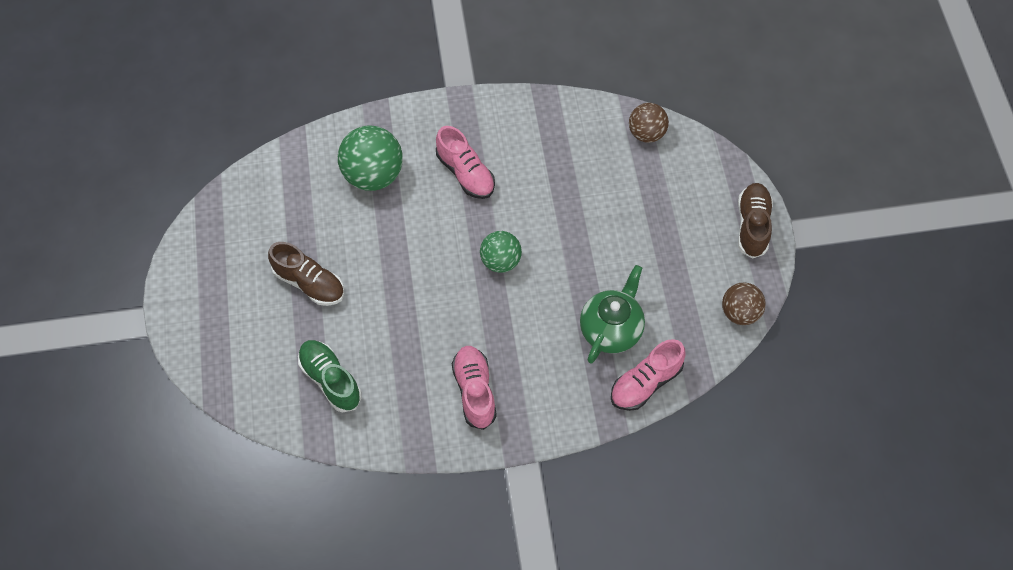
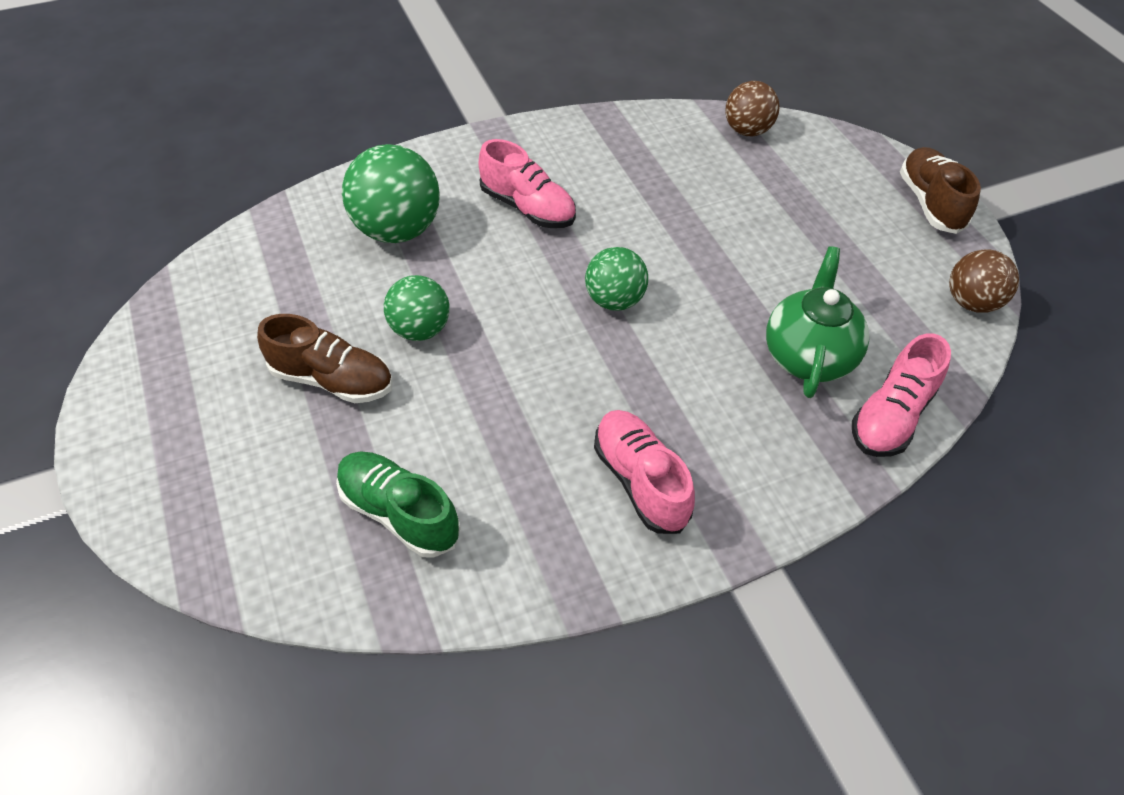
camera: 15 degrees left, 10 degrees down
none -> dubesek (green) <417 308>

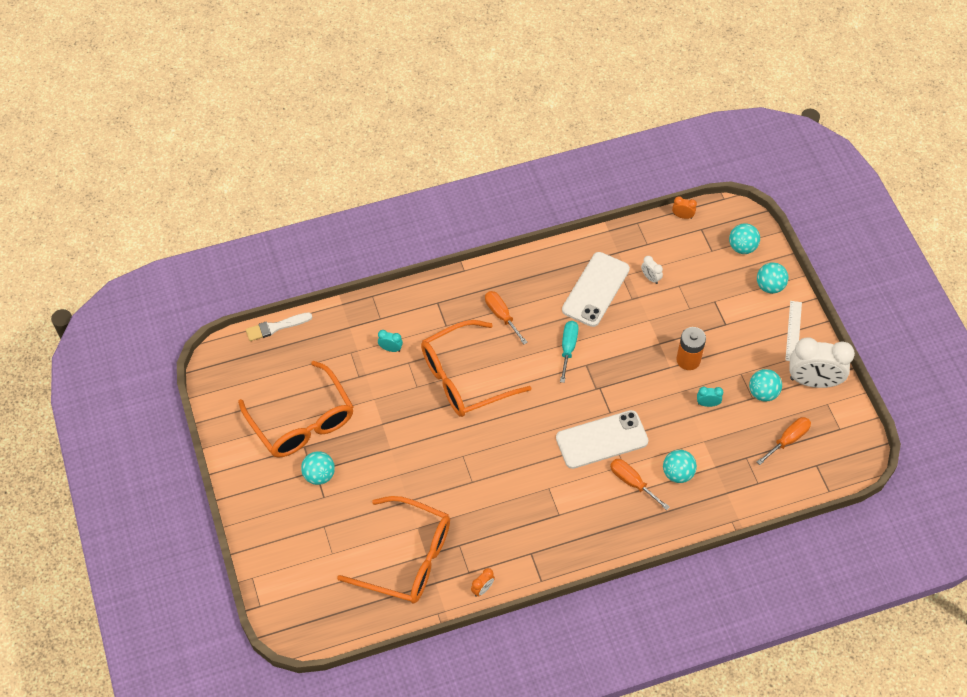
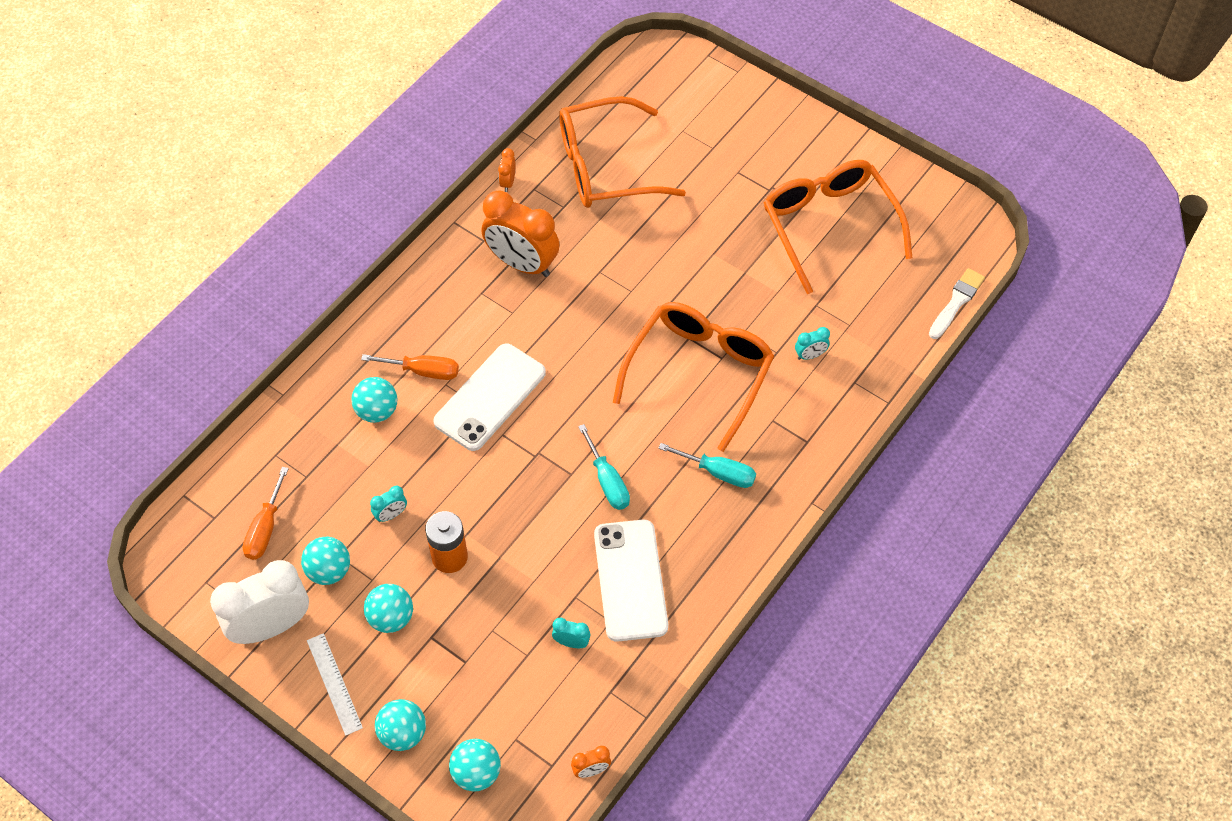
camera: 145 degrees right, 0 degrees up
dubesek (turquoise) <318 468> -> dubesek (turquoise) <388 608>, relocated
none -> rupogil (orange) <521 233>
rupogil (white) <652 270> -> rupogil (turquoise) <571 632>
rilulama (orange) <506 317> -> rilulama (turquoise) <707 465>
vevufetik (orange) <296 409> -> vevufetik (orange) <838 227>, 45 degrees clockwise

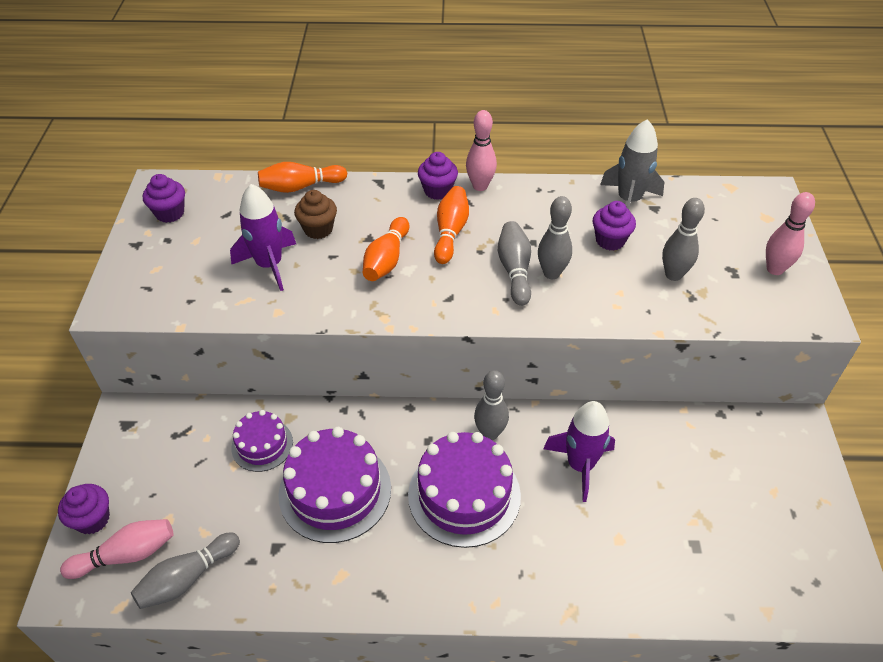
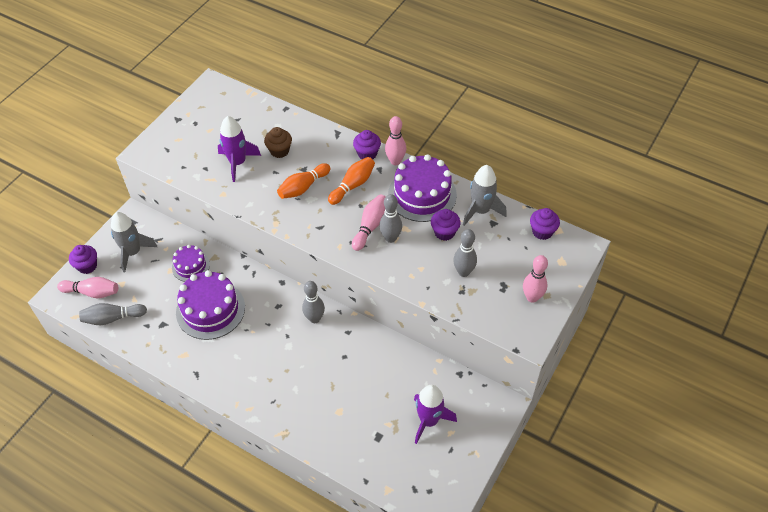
camera: 30 degrees right, 5 degrees up
none -> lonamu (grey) <134 242>
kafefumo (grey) <514 263> -> kafefumo (pink) <369 222>
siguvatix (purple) <464 490> -> siguvatix (purple) <422 188>, relocated
lonamu (purple) <579 451> -> lonamu (purple) <435 414>, relocated
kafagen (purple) <164 198> -> kafagen (purple) <545 224>, relocated
kafefumo (orange) <302 177> -> none

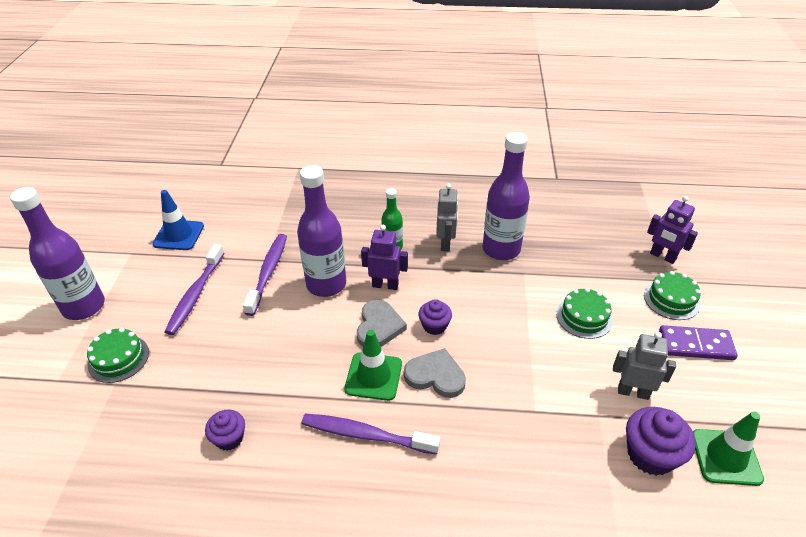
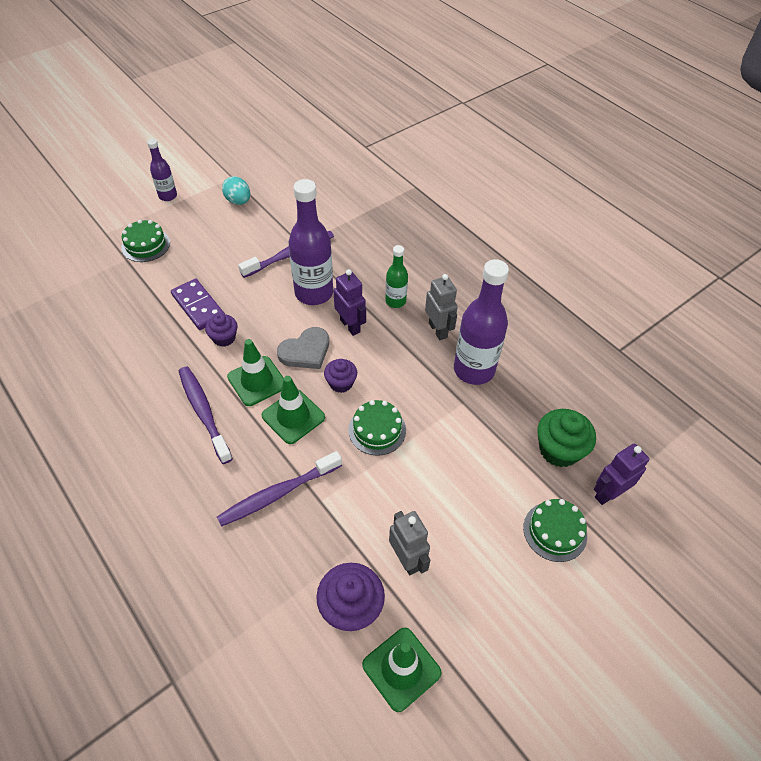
camera: 45 degrees right, 10 degrees up
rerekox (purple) <57 253> -> rerekox (purple) <162 170>, x0.54
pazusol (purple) <698 342> -> pazusol (purple) <198 304>, relocated
kafagen (purple) <225 430> -> kafagen (purple) <221 330>, relocated
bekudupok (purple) <195 289> -> bekudupok (purple) <279 489>, relocated
none -> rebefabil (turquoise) <236 190>
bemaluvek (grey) <435 373> -> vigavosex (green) <293 410>
siguvatix (green) <584 313> -> siguvatix (green) <377 428>, relocated
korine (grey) <447 217> -> korine (grey) <441 307>, 75 degrees counterclockwise
none -> kafagen (green) <566 438>
korine (purple) <672 230> -> korine (purple) <621 474>, 60 degrees clockwise
vigavosex (blue) <178 220> -> none

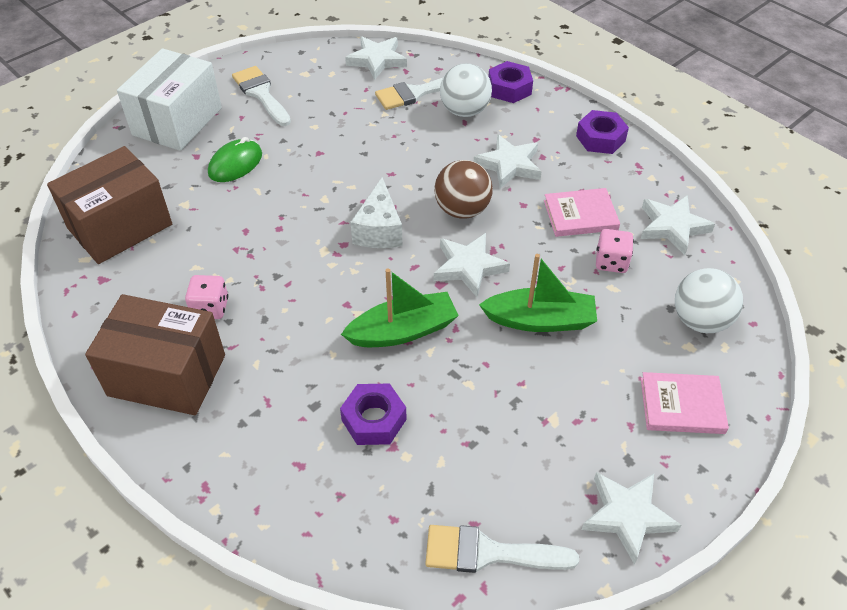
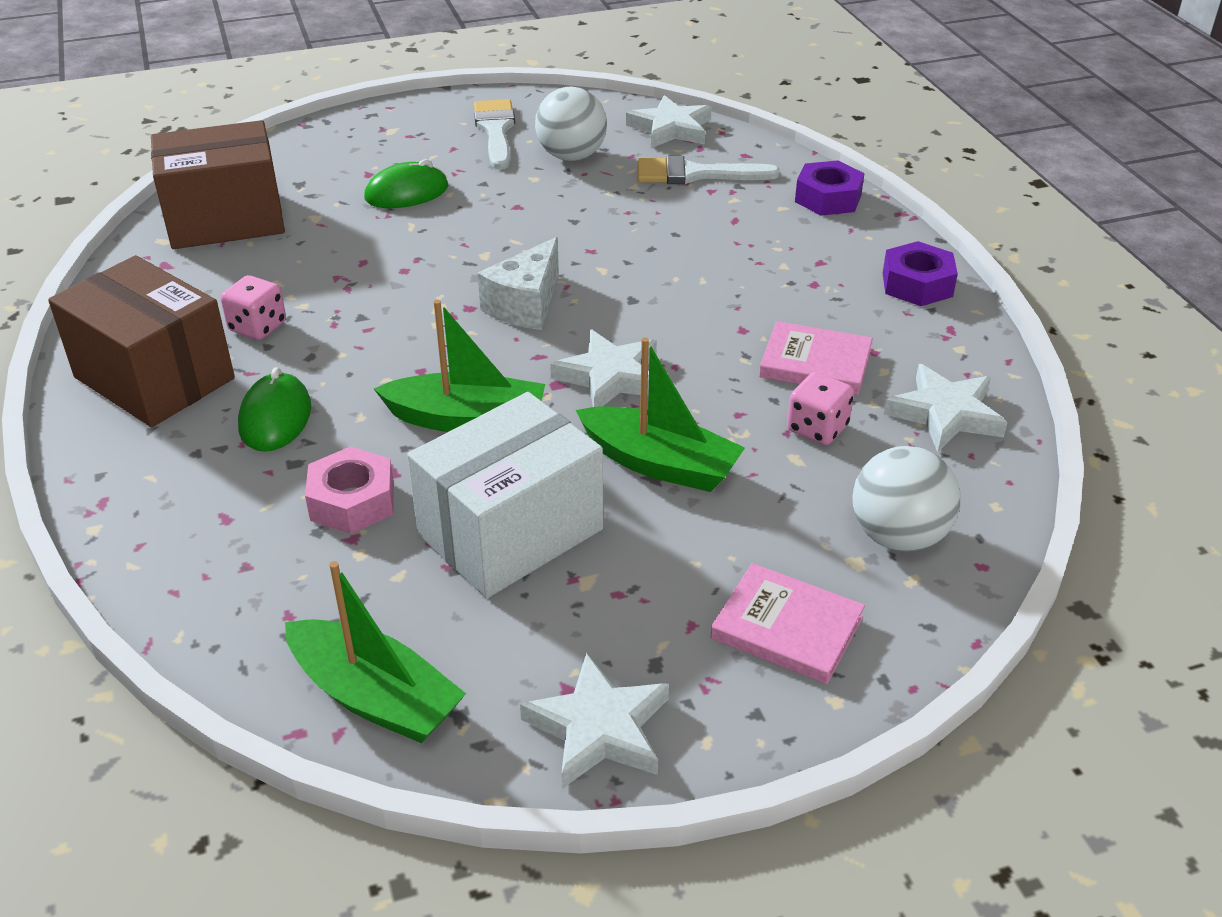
camera: 25 degrees right, 10 degrees down
none -> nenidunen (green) <274 409>
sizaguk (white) <502 549> -> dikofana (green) <375 652>
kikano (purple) <373 414> -> kikano (pink) <349 490>
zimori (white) <169 99> -> zimori (white) <505 495>, relocated
dubesek (white) <466 90> -> dubesek (white) <571 124>, relocated
dubesek (brown) <463 189> -> none
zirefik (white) <508 161> -> none

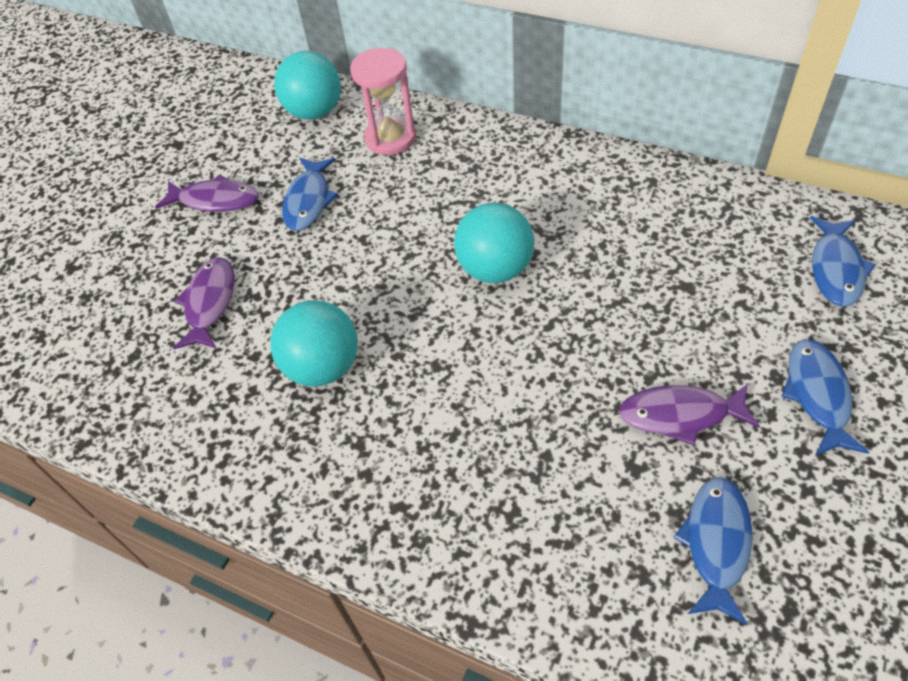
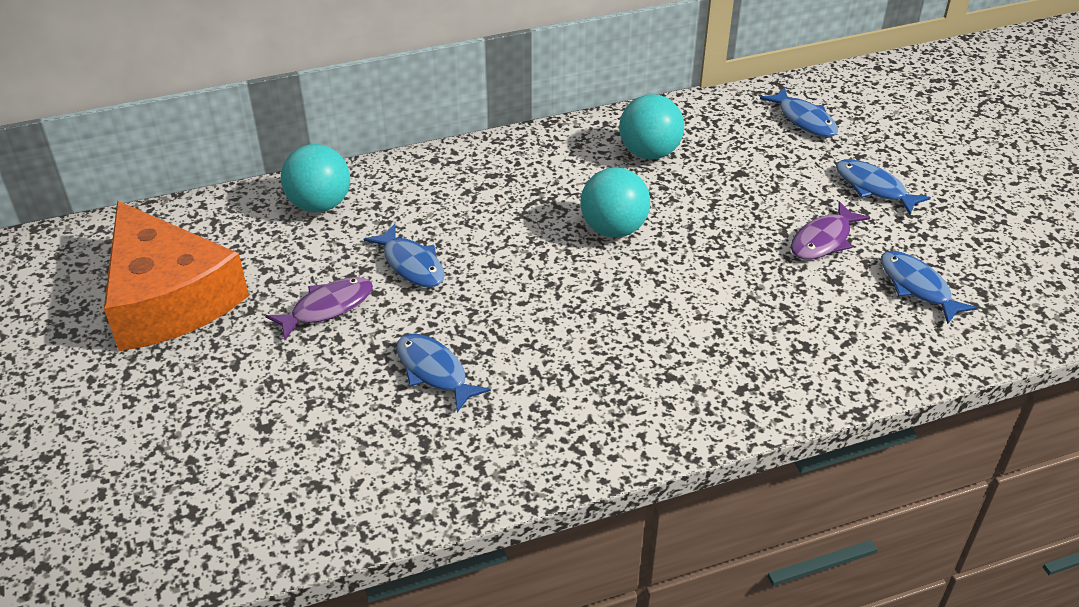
camera: 50 degrees left, 10 degrees down
none -> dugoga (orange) <176 276>
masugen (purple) <204 303> -> masugen (blue) <443 373>
dubesek (turquoise) <314 343> -> dubesek (turquoise) <651 127>, relocated
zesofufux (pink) <383 101> -> none

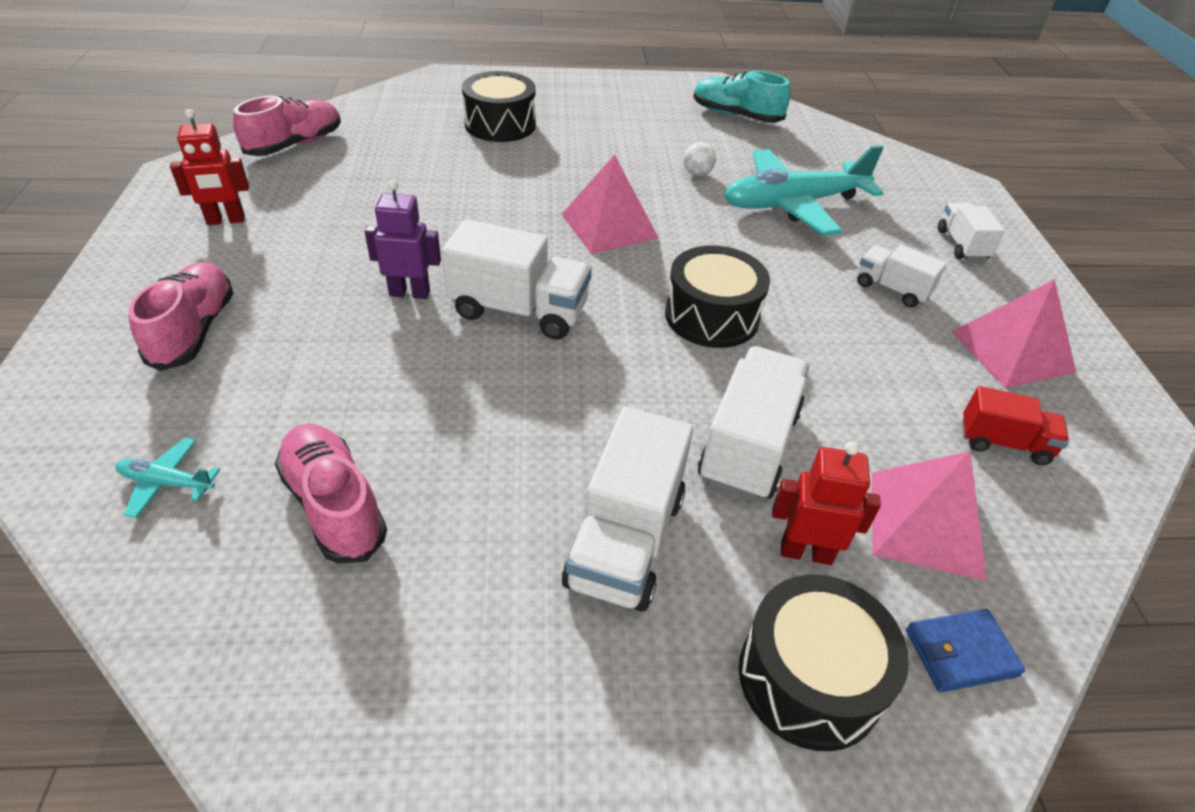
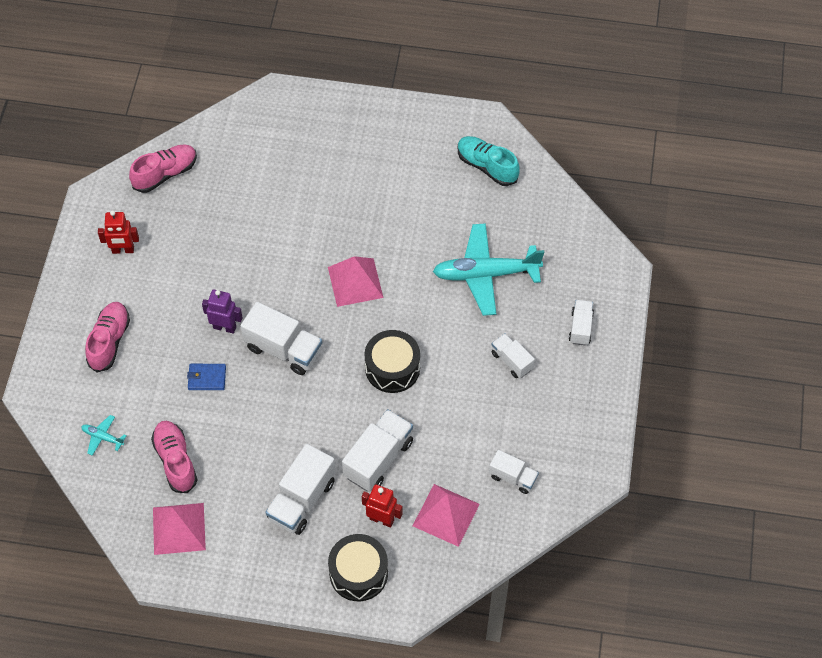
camera: 15 degrees right, 15 degrees up
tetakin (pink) <1014 333> -> tetakin (pink) <179 529>, relocated
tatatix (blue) <965 651> -> tatatix (blue) <206 377>, relocated
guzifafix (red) <1015 425> -> guzifafix (white) <514 472>
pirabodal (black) <499 106> -> none
dubesek (white) <699 159> -> none

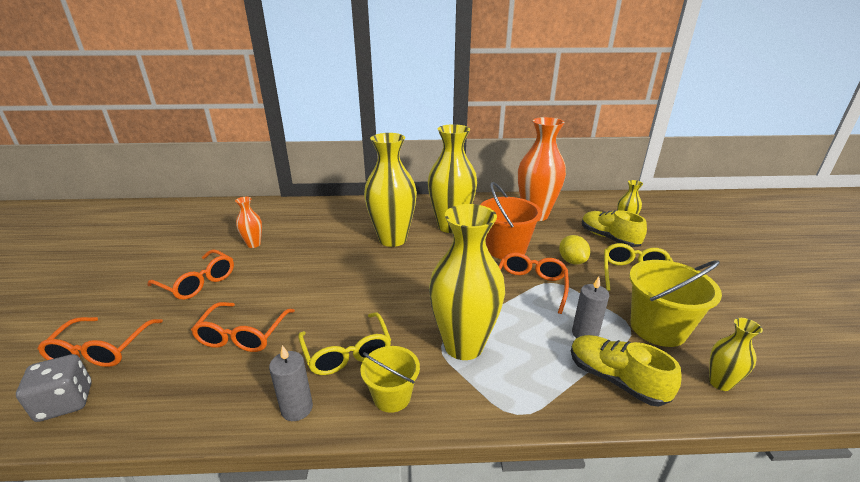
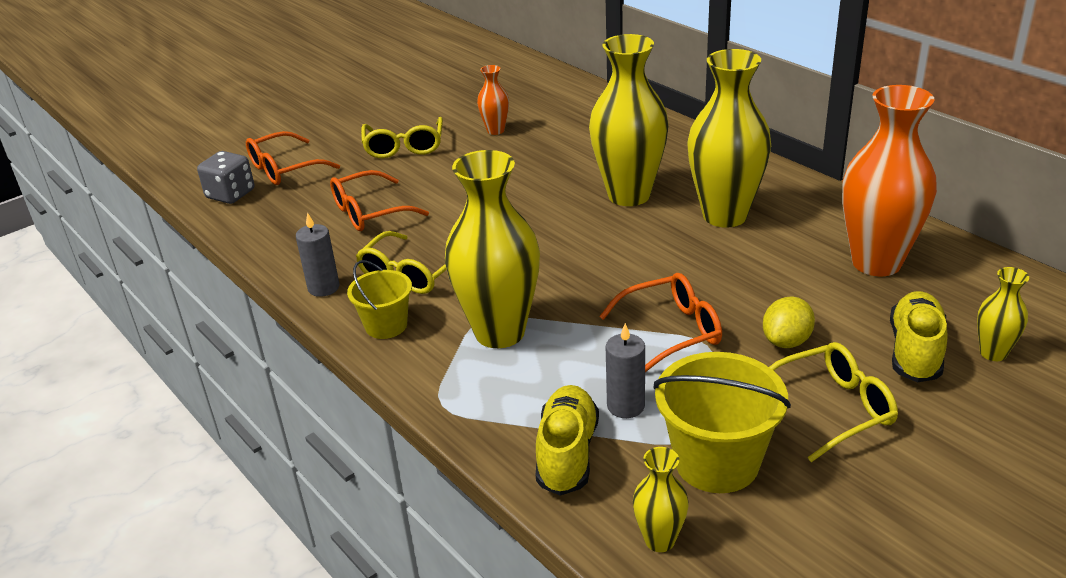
camera: 55 degrees right, 5 degrees up
vevufetik (orange) <190 274> -> vevufetik (yellow) <402 137>
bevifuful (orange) <511 220> -> none

